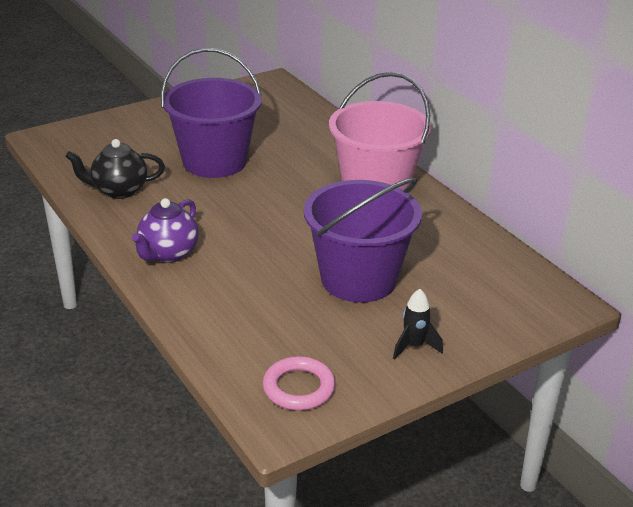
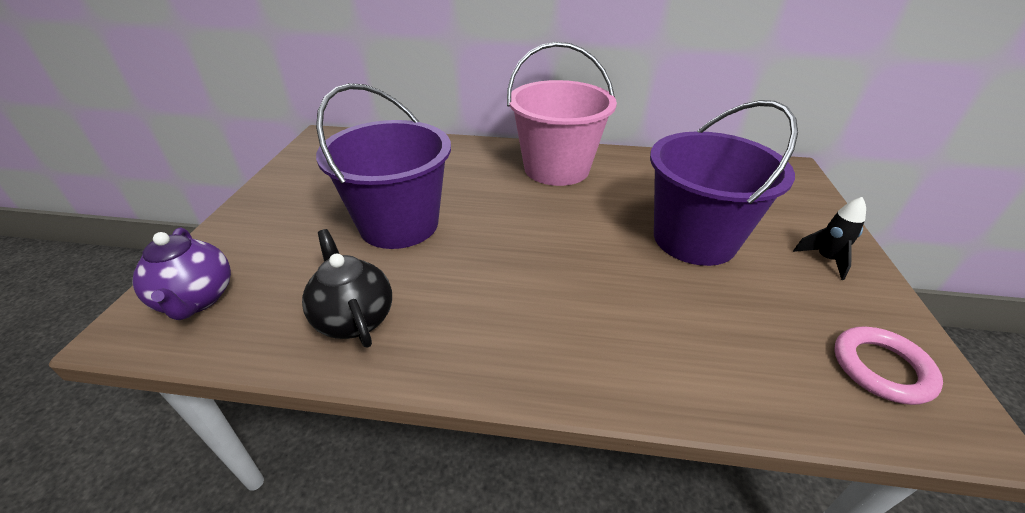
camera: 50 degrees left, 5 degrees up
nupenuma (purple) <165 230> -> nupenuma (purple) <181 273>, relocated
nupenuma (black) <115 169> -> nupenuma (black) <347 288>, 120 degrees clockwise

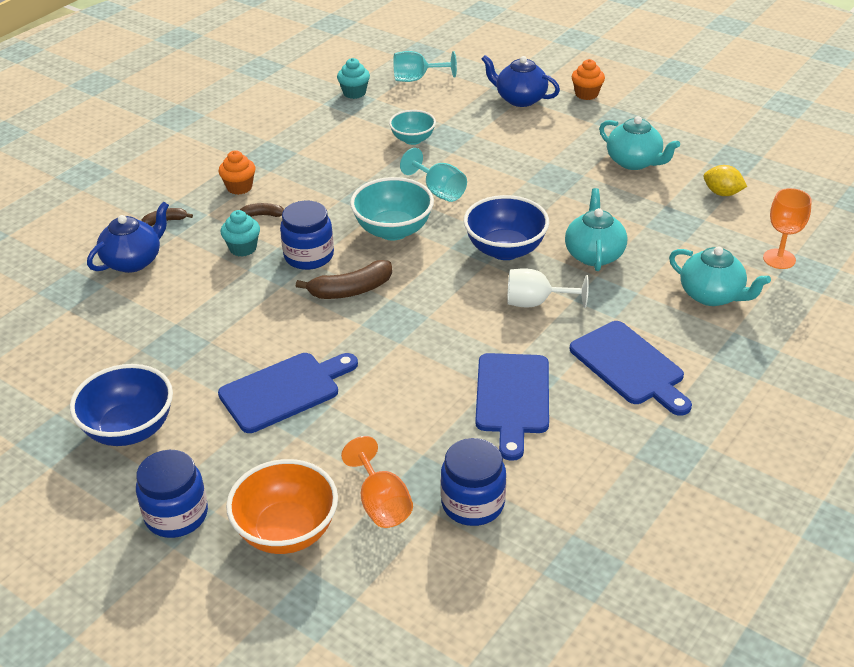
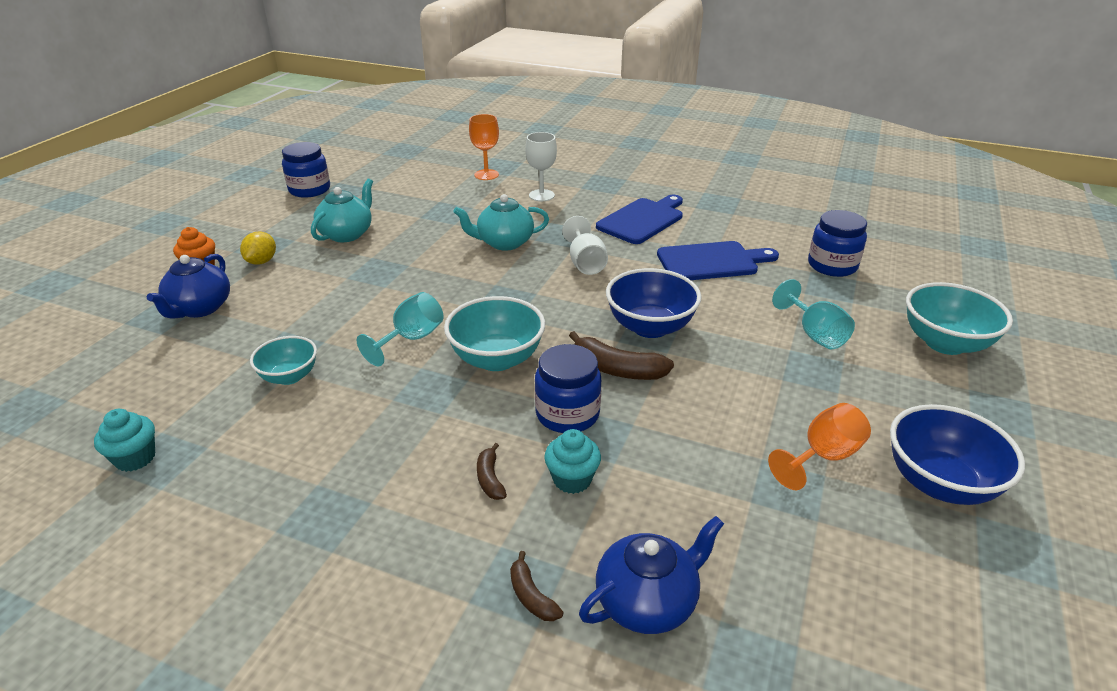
camera: 105 degrees left, 5 degrees down
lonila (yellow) <725 180> -> lonila (yellow) <258 248>, relocated
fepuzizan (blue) <172 494> -> fepuzizan (blue) <306 170>, relocated
nupenuma (turquoise) <720 276> -> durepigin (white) <541 166>
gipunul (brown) <344 279> -> gipunul (brown) <621 355>, 150 degrees clockwise
nupenuma (blue) <128 237> -> nupenuma (blue) <651 575>, 120 degrees clockwise
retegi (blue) <506 227> -> retegi (blue) <654 303>, relocated
durepigin (orange) <377 482> -> durepigin (orange) <819 446>, relocated
durepigin (turquoise) <425 66> -> durepigin (turquoise) <813 314>, relocated
retegi (orange) <282 506> -> retegi (turquoise) <959 318>
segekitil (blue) <288 393> -> none
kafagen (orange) <237 172> -> none

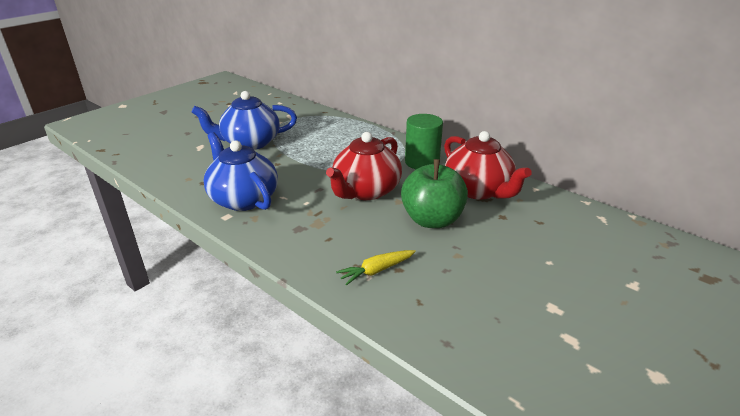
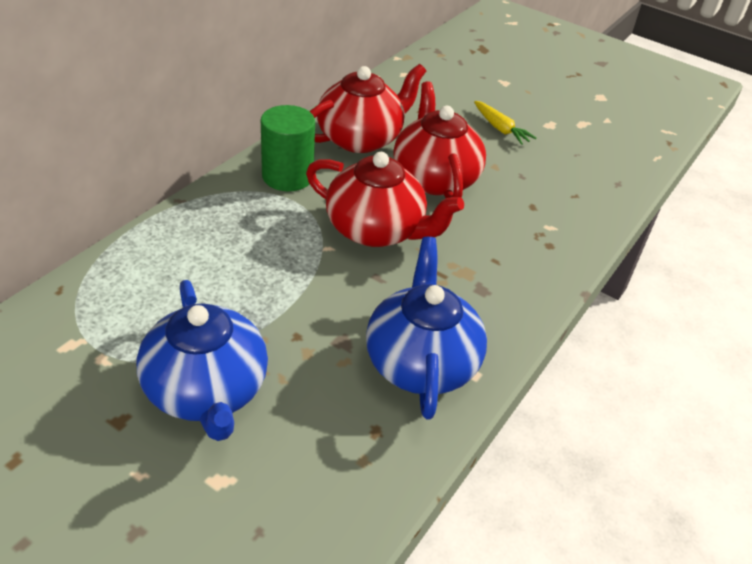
camera: 100 degrees left, 10 degrees up
nupenuma (blue) <241 171> -> nupenuma (blue) <426 328>, 135 degrees clockwise
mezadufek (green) <434 193> -> nupenuma (red) <439 140>
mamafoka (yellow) <376 268> -> mamafoka (yellow) <505 123>, relocated

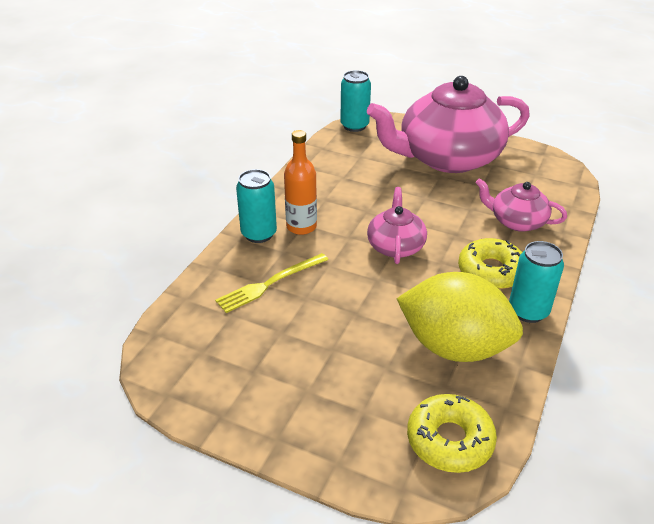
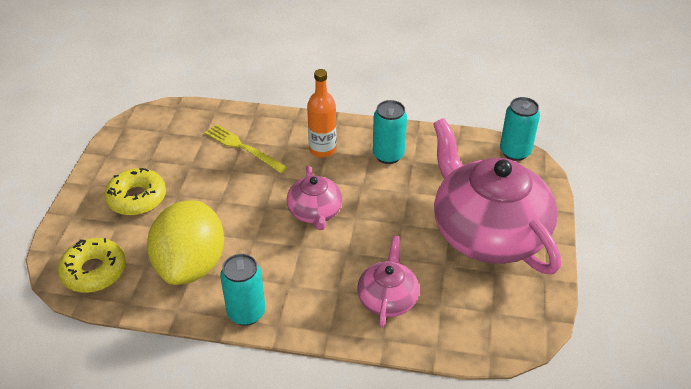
camera: 75 degrees right, 5 degrees up
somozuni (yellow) <490 263> -> somozuni (yellow) <135 191>, relocated
nupenuma (pink) <397 225> -> nupenuma (pink) <314 198>, 90 degrees clockwise
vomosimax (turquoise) <256 206> -> vomosimax (turquoise) <390 132>, relocated

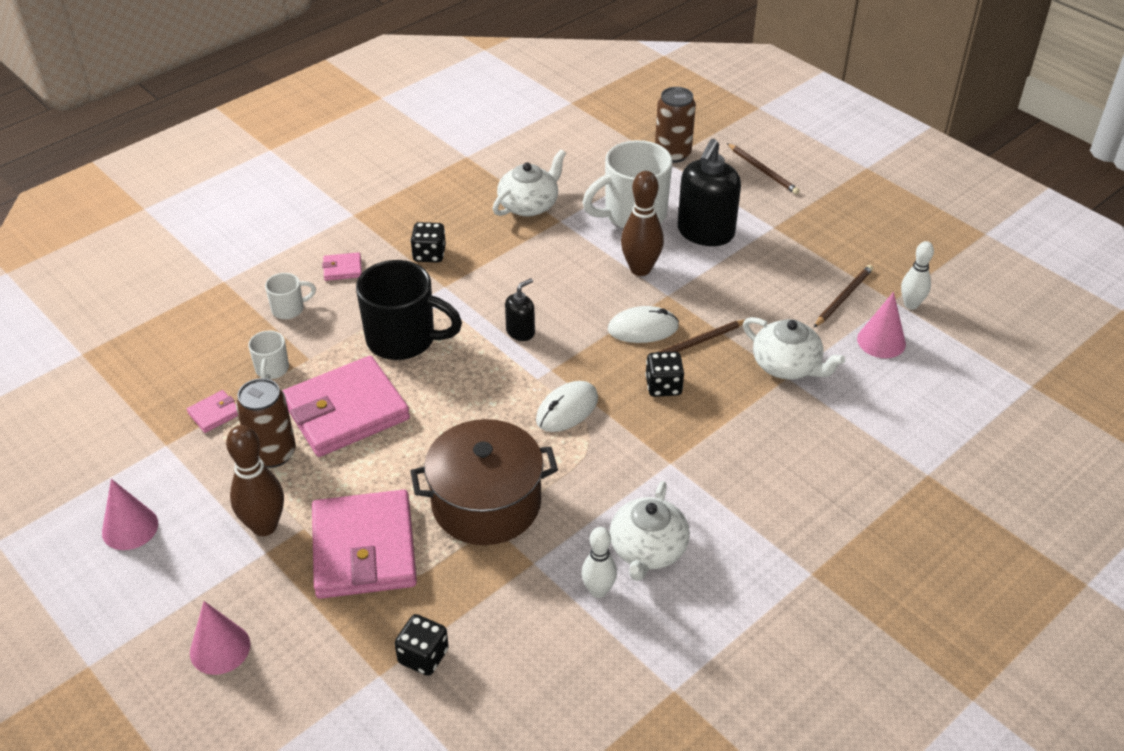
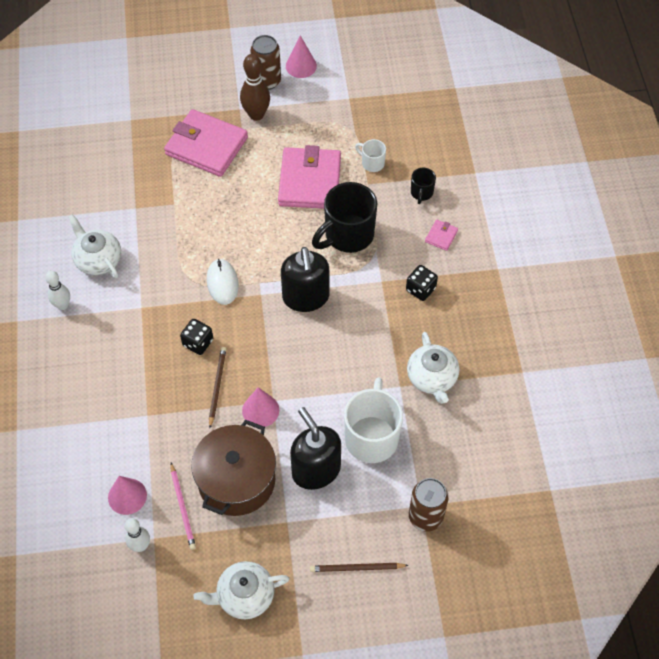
camera: 125 degrees right, 15 degrees up
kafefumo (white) <599 562> -> kafefumo (white) <57 290>, relocated
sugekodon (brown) <843 296> -> sugekodon (pink) <183 506>
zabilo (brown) <484 482> -> zabilo (brown) <233 468>, relocated
nupenuma (white) <794 348> -> nupenuma (white) <241 590>, relocated
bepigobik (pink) <220 638> -> bepigobik (pink) <260 407>, relocated
vomosimax (brown) <266 423> -> vomosimax (brown) <265 62>, relocated
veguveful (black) <520 309> -> veguveful (black) <305 279>, x1.98
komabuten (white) <290 296> -> komabuten (black) <423 186>
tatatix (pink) <212 411> -> none
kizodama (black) <421 645> -> none
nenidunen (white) <643 324> -> none
kafefumo (brown) <642 223> -> none

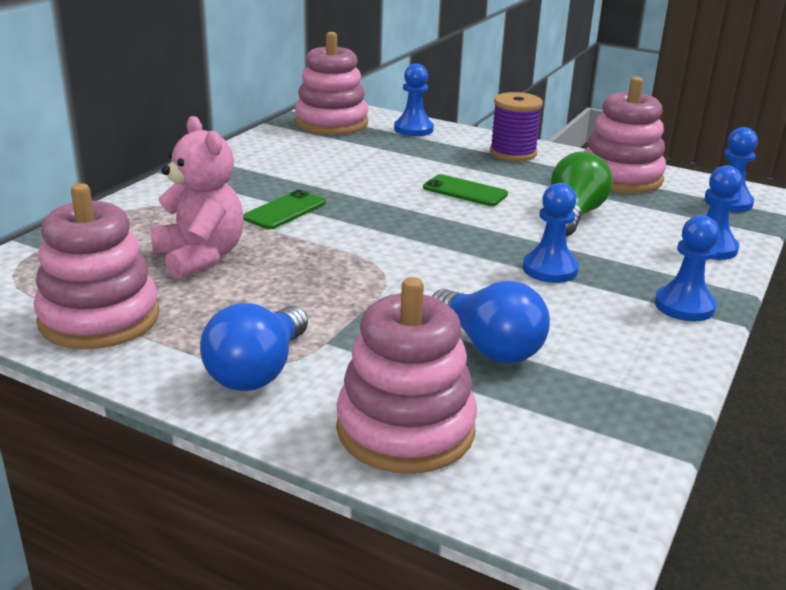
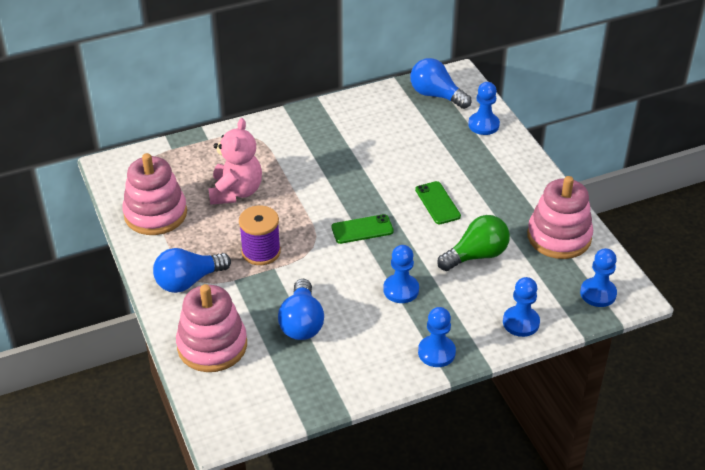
camera: 40 degrees right, 15 degrees up
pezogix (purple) <516 126> -> pezogix (purple) <260 235>, relocated
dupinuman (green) <284 209> -> dupinuman (green) <363 229>, relocated
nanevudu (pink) <332 83> -> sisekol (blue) <440 83>

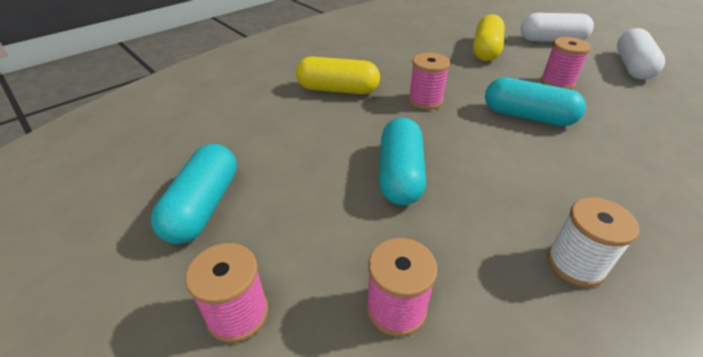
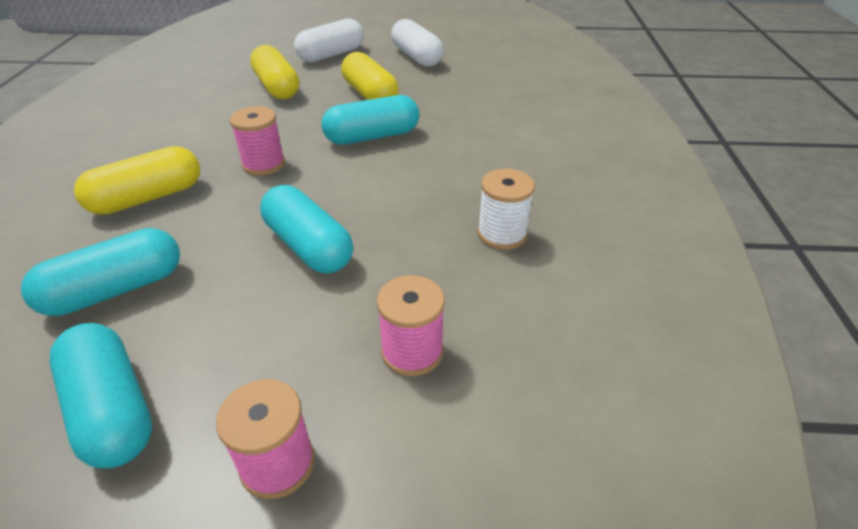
camera: 45 degrees left, 0 degrees up
none -> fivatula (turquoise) <100 272>
pezogix (pink) <566 63> -> fivatula (yellow) <370 76>

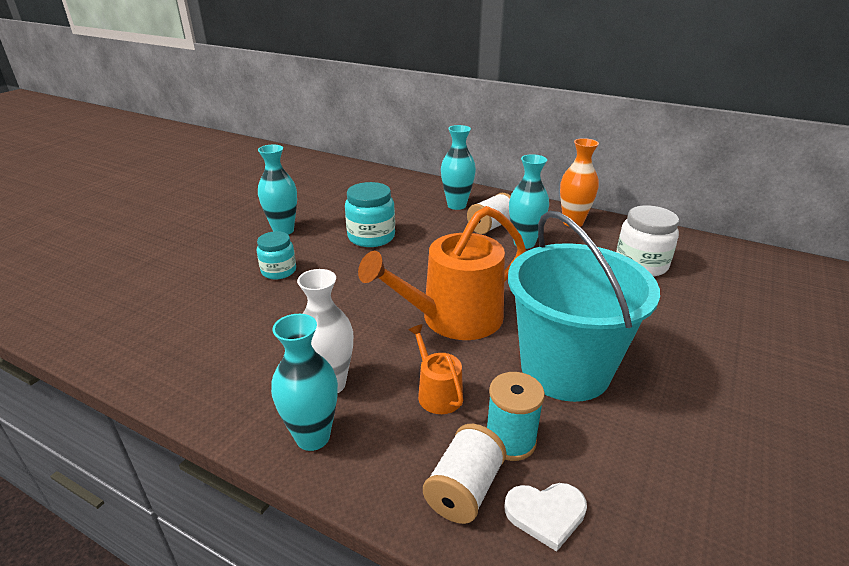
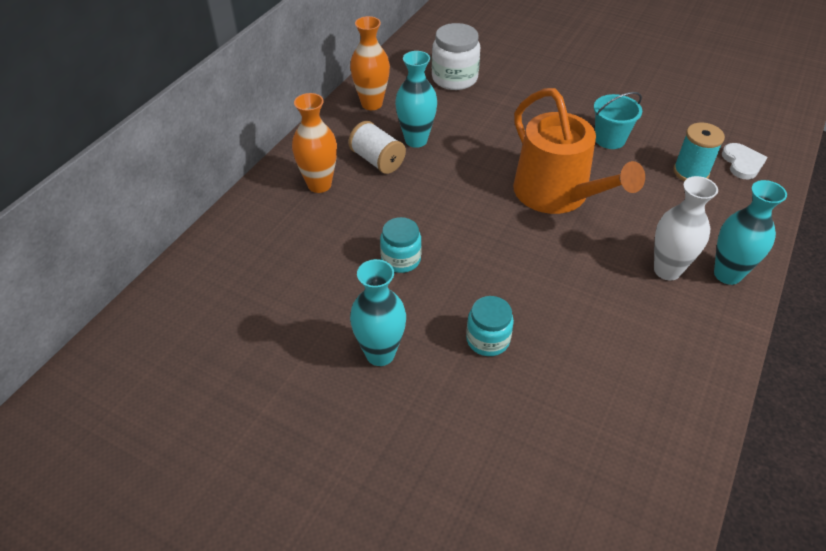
camera: 90 degrees left, 15 degrees up
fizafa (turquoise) <458 167> -> fizafa (orange) <314 143>
fepuzizan (turquoise) <370 214> -> fepuzizan (turquoise) <401 245>, x0.67
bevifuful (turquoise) <584 306> -> bevifuful (turquoise) <618 120>, x0.46
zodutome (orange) <435 369> -> none
pezogix (white) <464 474> -> none

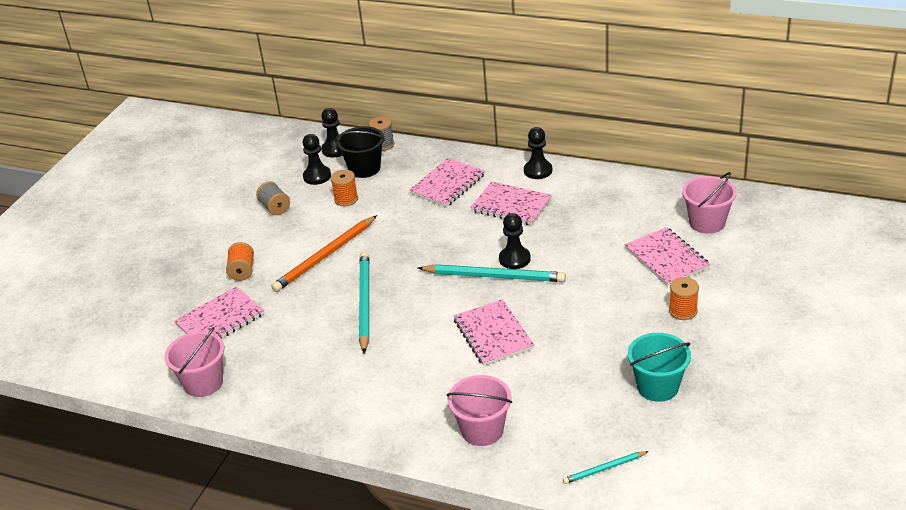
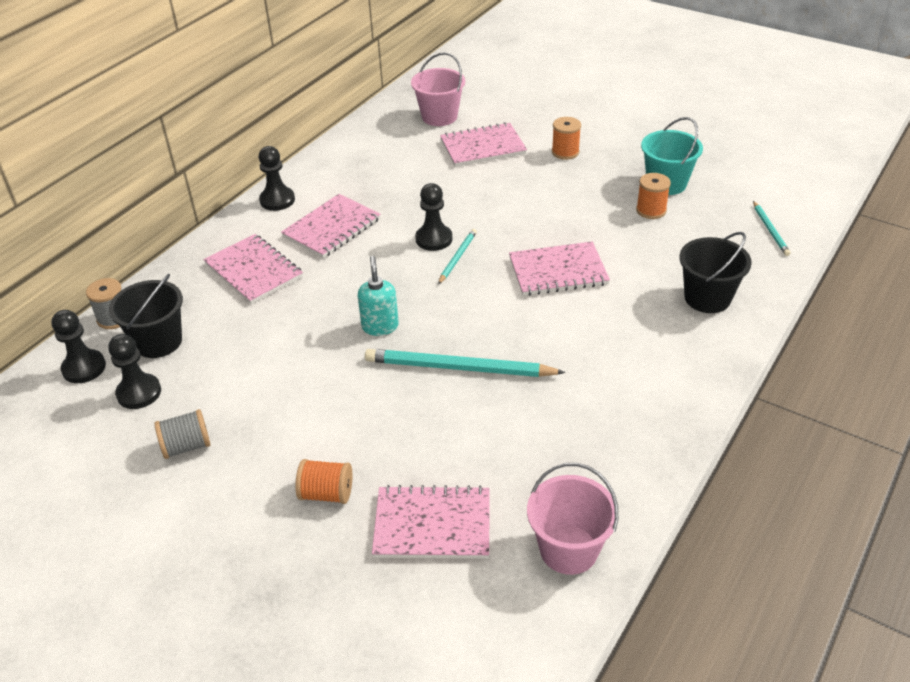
camera: 80 degrees left, 5 degrees up
none -> veguveful (turquoise) <378 296>
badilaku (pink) <219 313> -> badilaku (pink) <431 522>, 60 degrees counterclockwise
sugekodon (turquoise) <492 273> -> sugekodon (turquoise) <457 256>, x0.52
pezogix (orange) <344 188> -> pezogix (orange) <653 196>, relocated
bevifuful (pink) <479 410> -> bevifuful (black) <715 272>
sugekodon (orange) <324 253> -> none

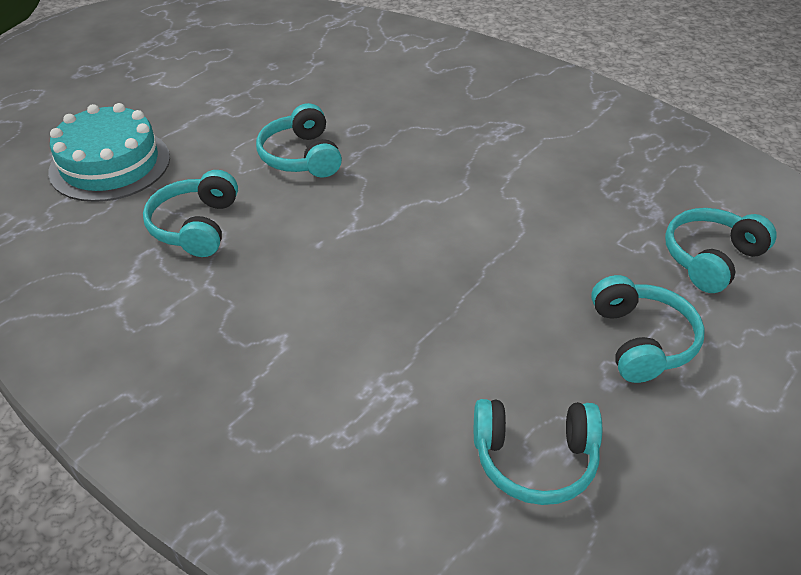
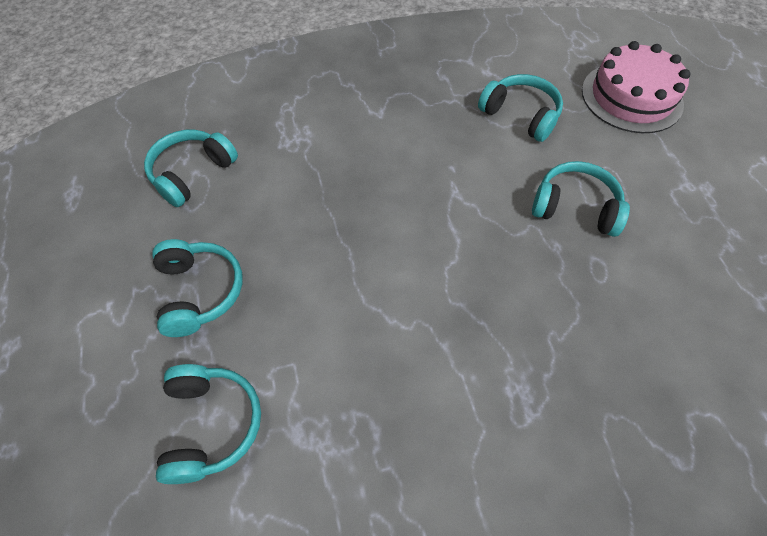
camera: 125 degrees right, 15 degrees up
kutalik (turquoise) <648 329> -> kutalik (turquoise) <197 288>, 135 degrees counterclockwise
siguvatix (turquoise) <109 152> -> siguvatix (pink) <636 87>

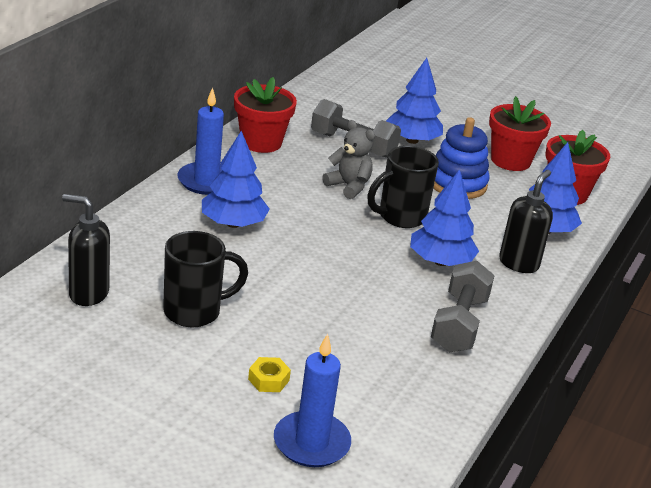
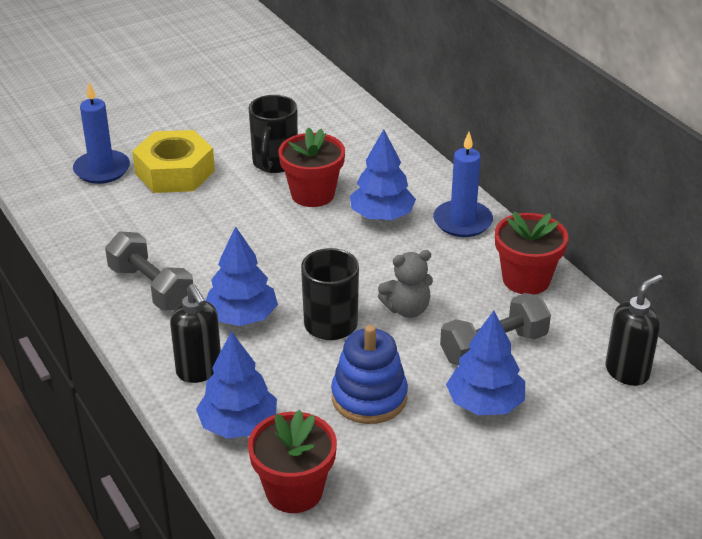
camera: 125 degrees right, 5 degrees up
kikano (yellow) <269 374> -> kikano (yellow) <173 161>, x2.49
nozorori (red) <520 133> -> nozorori (red) <312 167>, relocated
veguveful (black) <86 250> -> veguveful (black) <634 330>, relocated

